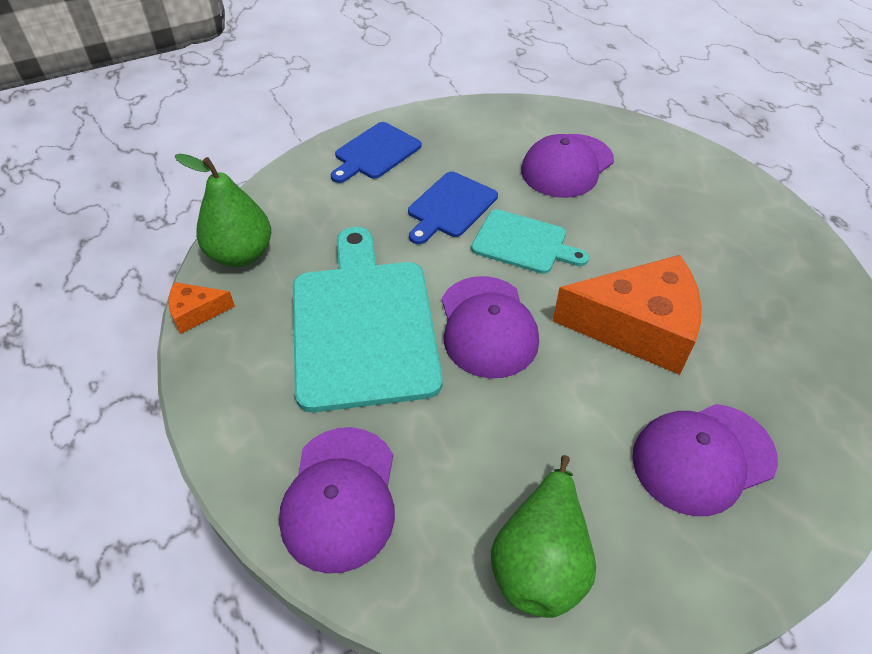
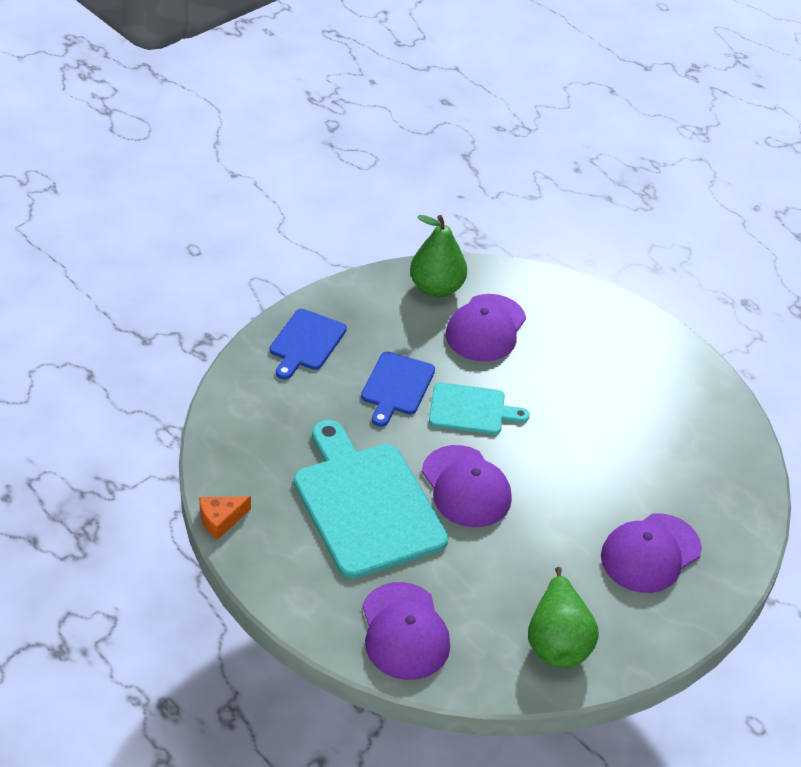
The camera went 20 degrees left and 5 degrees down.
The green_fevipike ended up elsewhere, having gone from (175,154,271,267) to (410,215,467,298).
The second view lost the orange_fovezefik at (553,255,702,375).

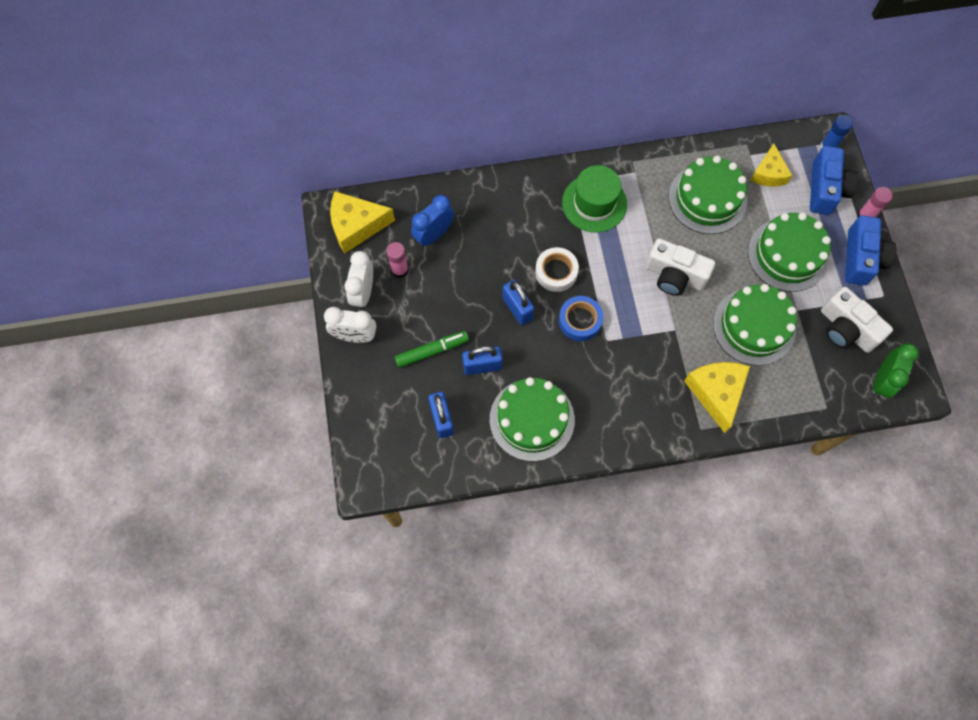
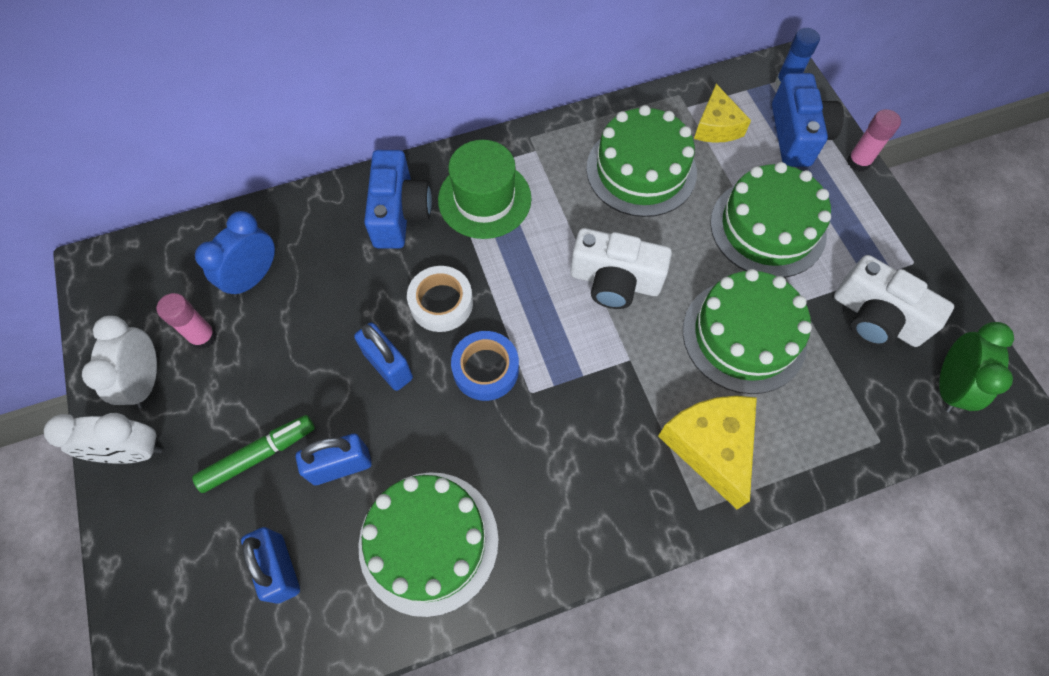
The camera went 10 degrees left and 5 degrees down.
The second view lost the yellow_fovezefik at (330,191,395,253).
The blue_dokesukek ended up elsewhere, having gone from (845,215,896,286) to (364,150,432,249).

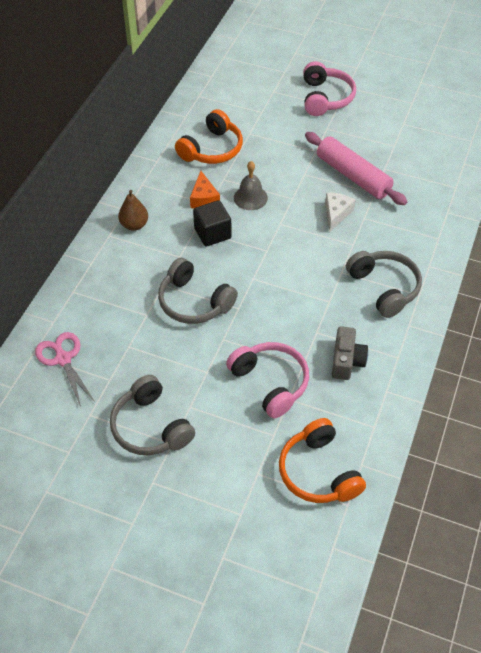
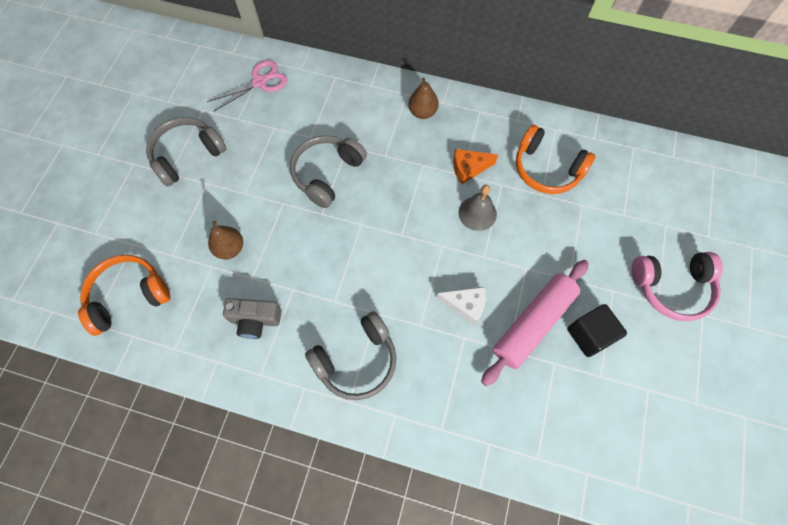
The camera went 85 degrees right and 15 degrees up.
The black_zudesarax ended up elsewhere, having gone from (193,200,232,247) to (567,304,627,357).
Where the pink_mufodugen stood at (226,342,309,419), the brown_fevipike came to stand at (208,221,243,259).

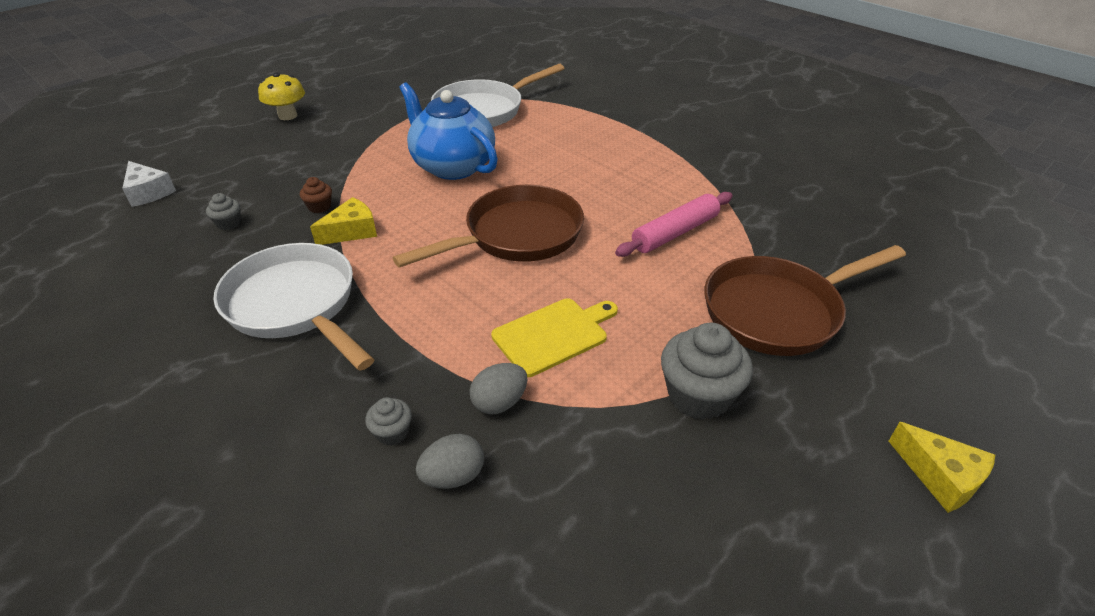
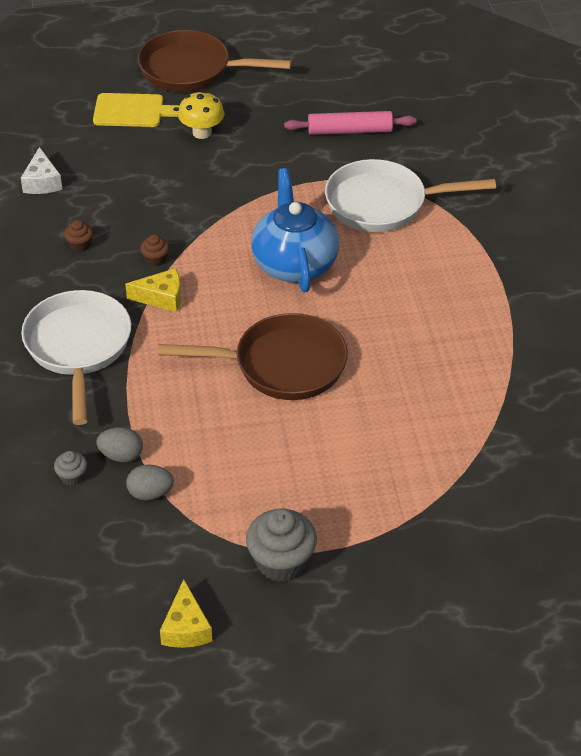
The camera went 35 degrees right and 5 degrees up.
What was the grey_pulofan at (206,193,241,230) turned into the brown_pulofan at (64,220,93,252).
The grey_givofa ended up elsewhere, having gone from (416,434,484,489) to (96,427,143,462).
The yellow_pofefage ended up elsewhere, having gone from (491,298,618,377) to (93,93,179,127).
The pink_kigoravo ended up elsewhere, having gone from (615,192,733,257) to (284,111,416,135).
The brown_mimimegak ended up elsewhere, having gone from (704,245,906,356) to (138,30,292,92).
The yellow_fovezefik ended up elsewhere, having gone from (889,422,995,513) to (160,579,212,648).

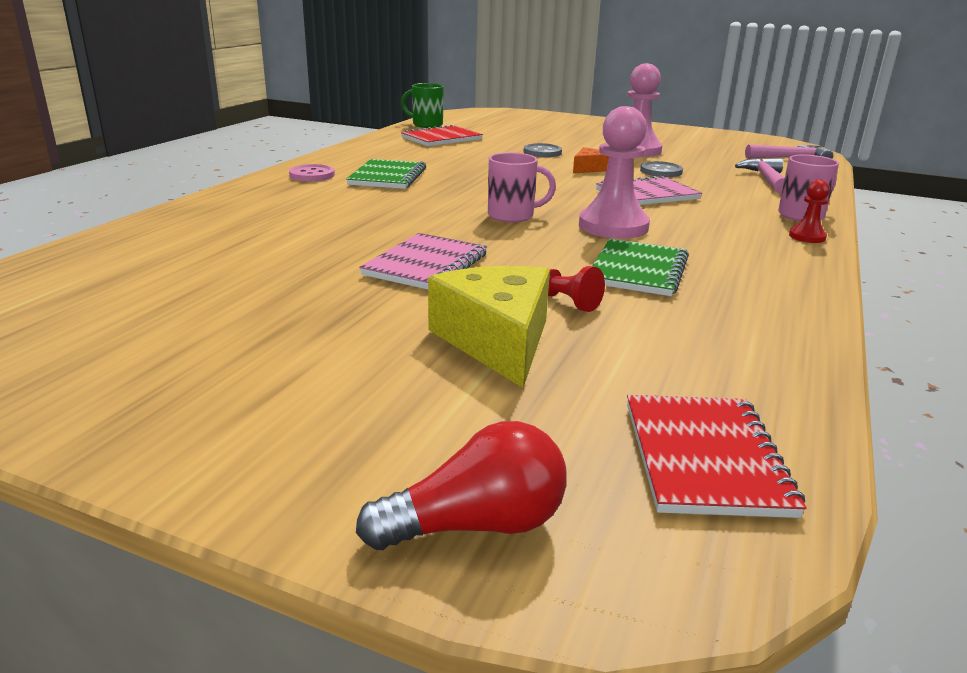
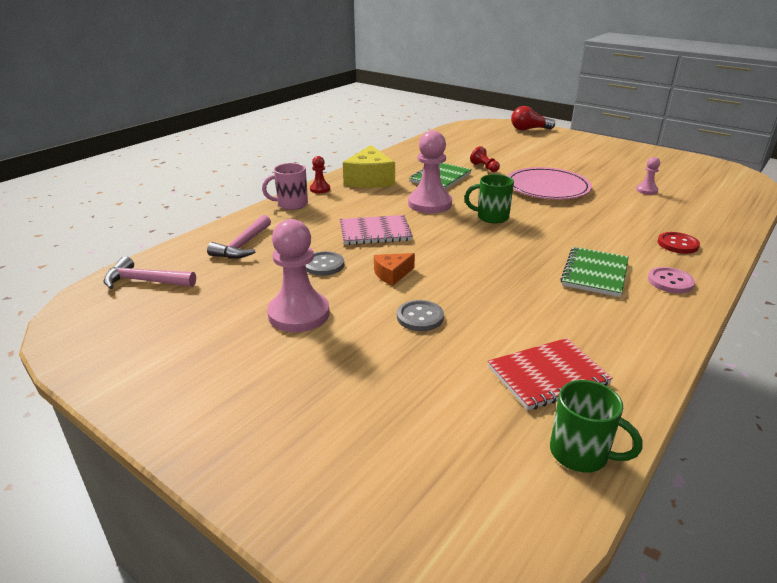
The camera went 165 degrees left and 5 degrees up.
Where the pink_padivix stood at (359,233,487,289), the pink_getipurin came to stand at (508,167,592,200).
The yellow_fovezefik ended up elsewhere, having gone from (428,266,550,388) to (343,145,395,188).
What was the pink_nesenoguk at (488,152,556,223) turned into the green_nesenoguk at (465,174,514,223).
The second view lost the red_padivix at (627,395,806,518).
The second view gained the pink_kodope at (636,157,660,195).
The second view gained the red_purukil at (657,232,700,254).

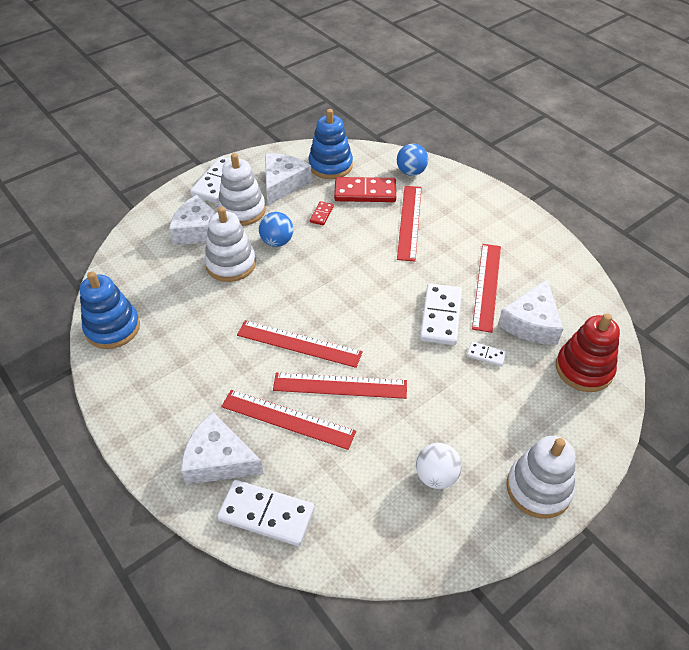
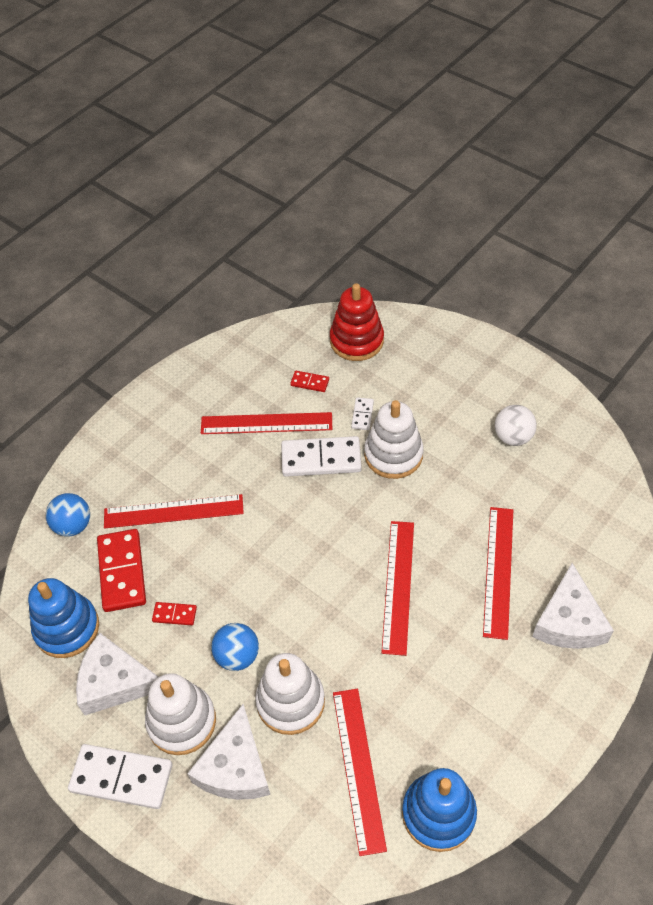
The camera went 100 degrees left and 5 degrees up.
The second view lost the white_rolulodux at (217,480,315,546).
The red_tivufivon ended up elsewhere, having gone from (273,373,407,399) to (333,689,387,856).
Where the white_fovezefik stood at (498,279,563,345), the red_rolulodux came to stand at (290,371,329,392).
The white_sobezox ended up elsewhere, having gone from (506,436,575,519) to (364,400,424,479).

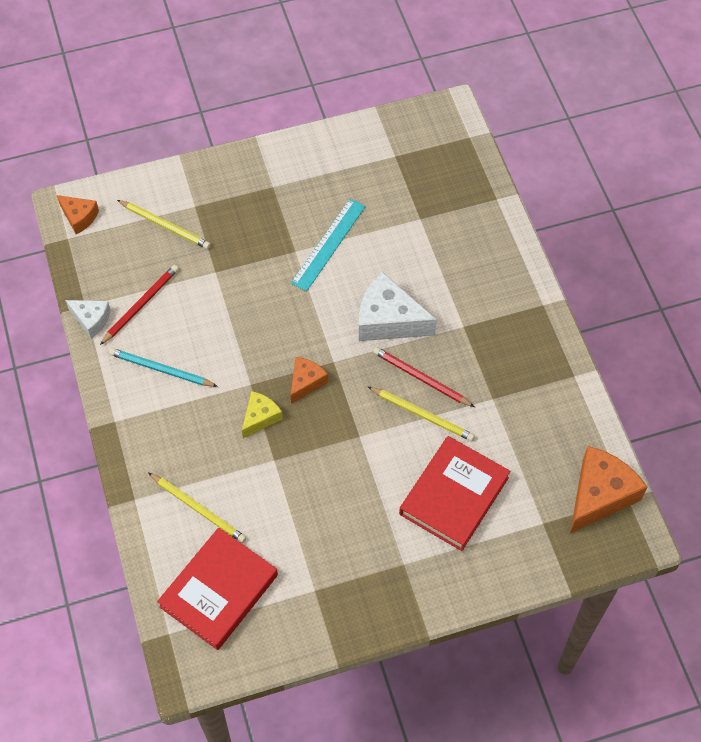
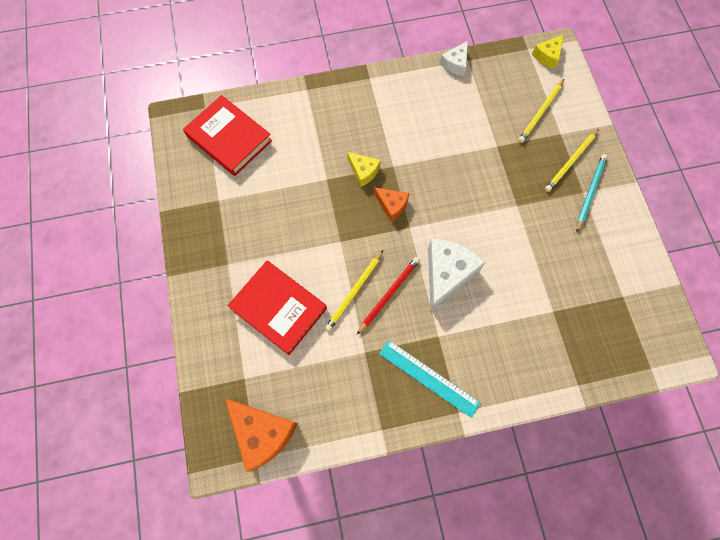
The camera went 95 degrees right and 10 degrees up.
What was the orange_fovezefik at (57,195,99,234) turned into the yellow_fovezefik at (532,34,564,69).
The second view lost the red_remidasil at (100,265,179,345).
The turquoise_remidasil ended up elsewhere, having gone from (109,348,218,387) to (576,154,608,232).
The yellow_remidasil ended up elsewhere, having gone from (149,473,246,543) to (545,129,599,192).
The turquoise_tivufivon ended up elsewhere, having gone from (291,199,366,291) to (379,340,480,418).

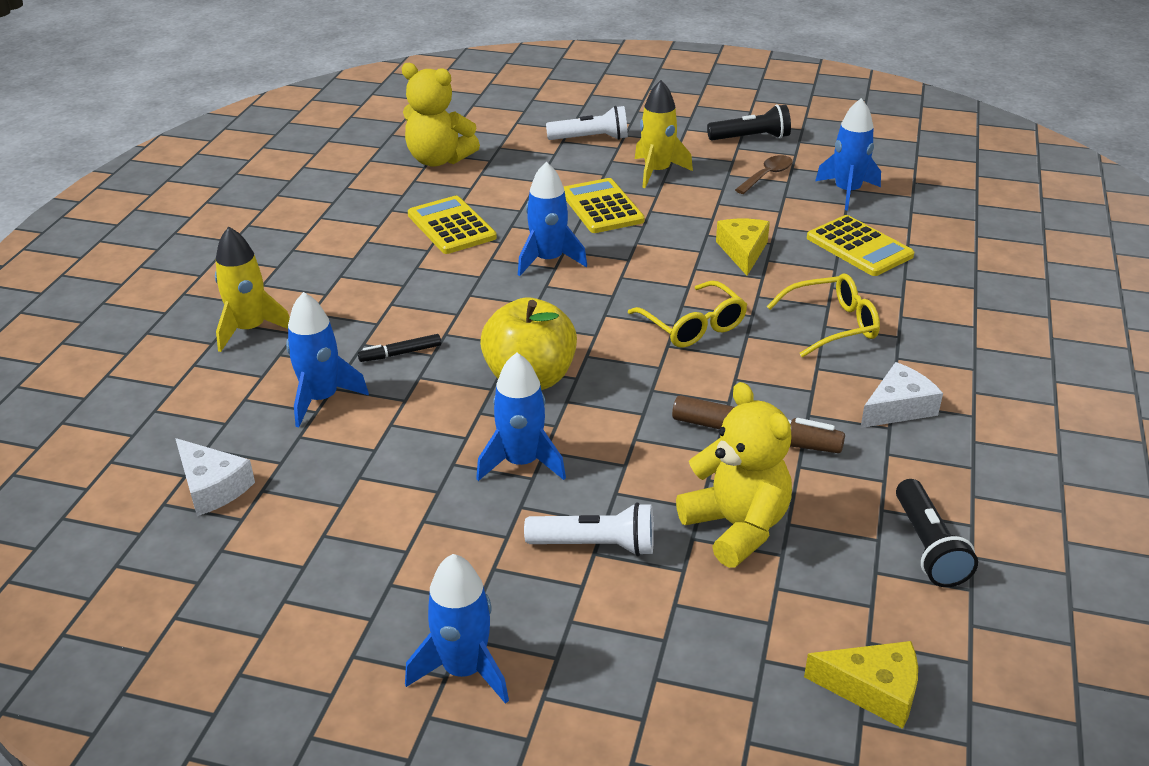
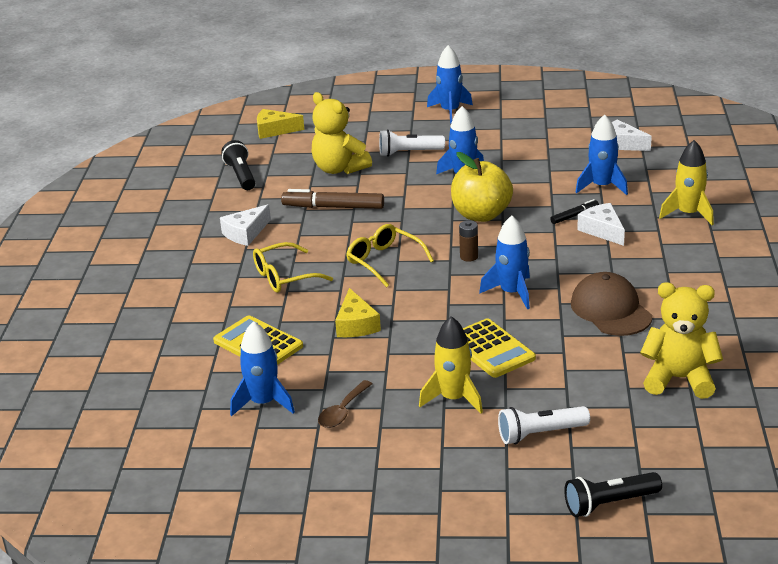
The camera went 170 degrees right and 5 degrees down.
Where the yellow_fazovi stood at (408,196,497,254), the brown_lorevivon came to stand at (571,272,652,336).
The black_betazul ended up elsewhere, having gone from (707,104,791,140) to (564,472,662,517).
The second view gained the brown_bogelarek at (459,220,478,262).
The second view gained the white_fovezefik at (577,203,625,246).

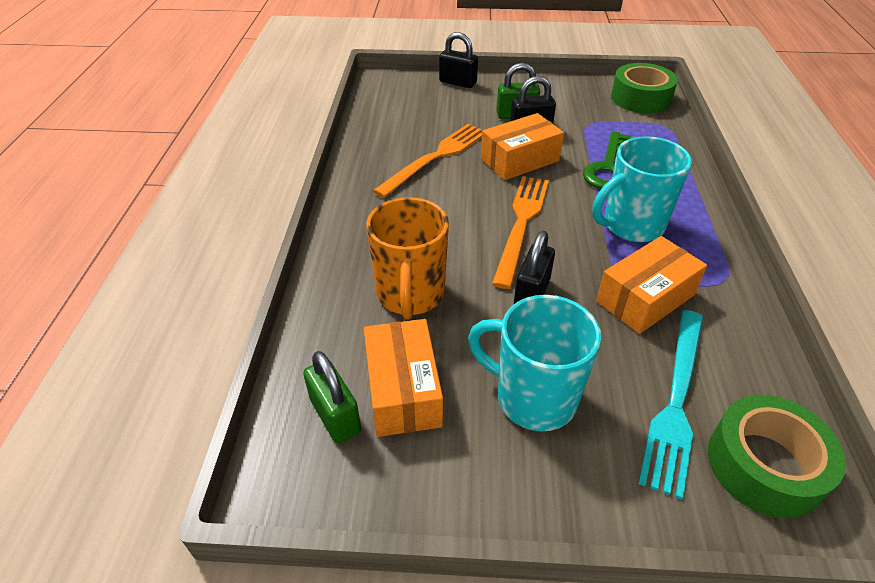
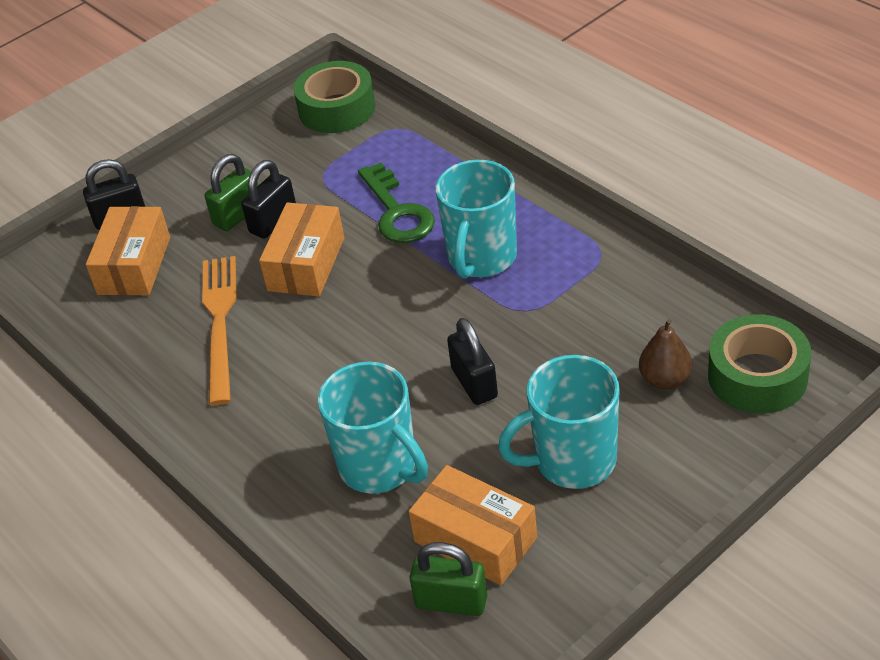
The camera went 40 degrees left and 0 degrees up.
What was the orange_nesenoguk at (366,197,449,319) turned into the turquoise_nesenoguk at (318,362,428,494).
The second view lost the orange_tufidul at (492,176,549,289).
The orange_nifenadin ended up elsewhere, having gone from (596,236,707,334) to (86,206,170,295).
Where the turquoise_tufidul stood at (638,310,703,500), the brown_fevipike came to stand at (639,319,692,390).

